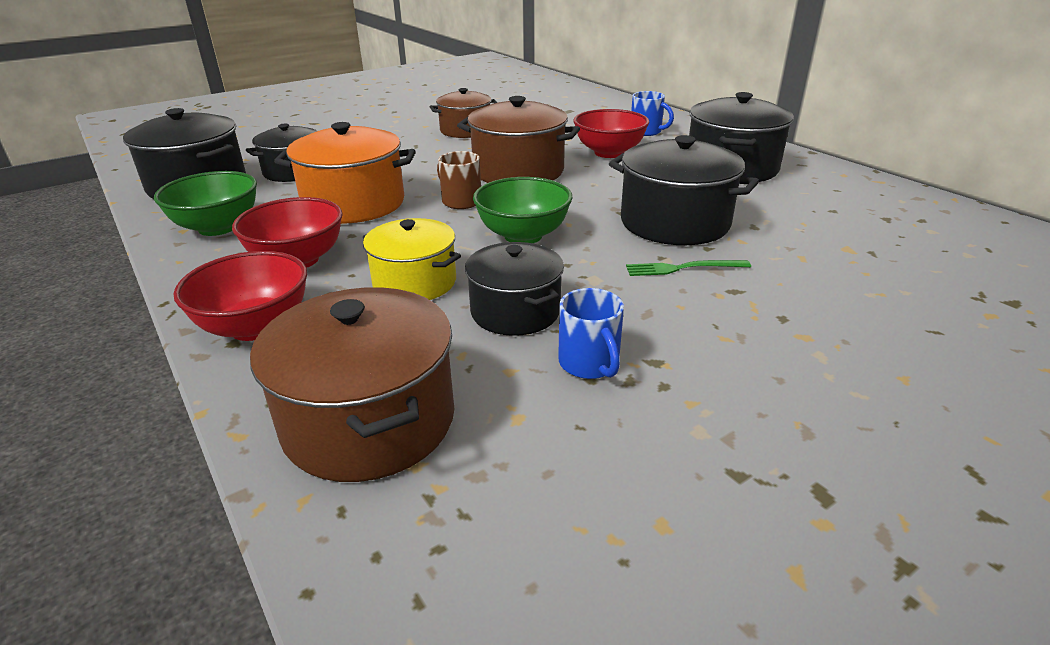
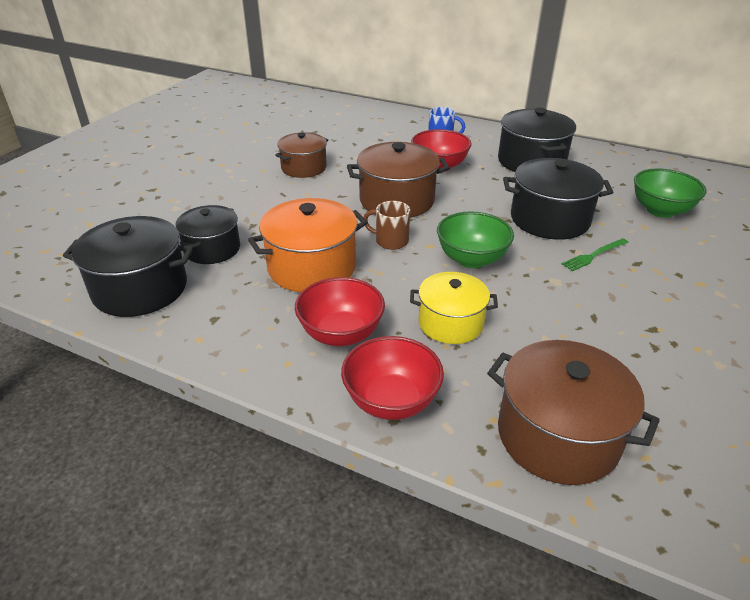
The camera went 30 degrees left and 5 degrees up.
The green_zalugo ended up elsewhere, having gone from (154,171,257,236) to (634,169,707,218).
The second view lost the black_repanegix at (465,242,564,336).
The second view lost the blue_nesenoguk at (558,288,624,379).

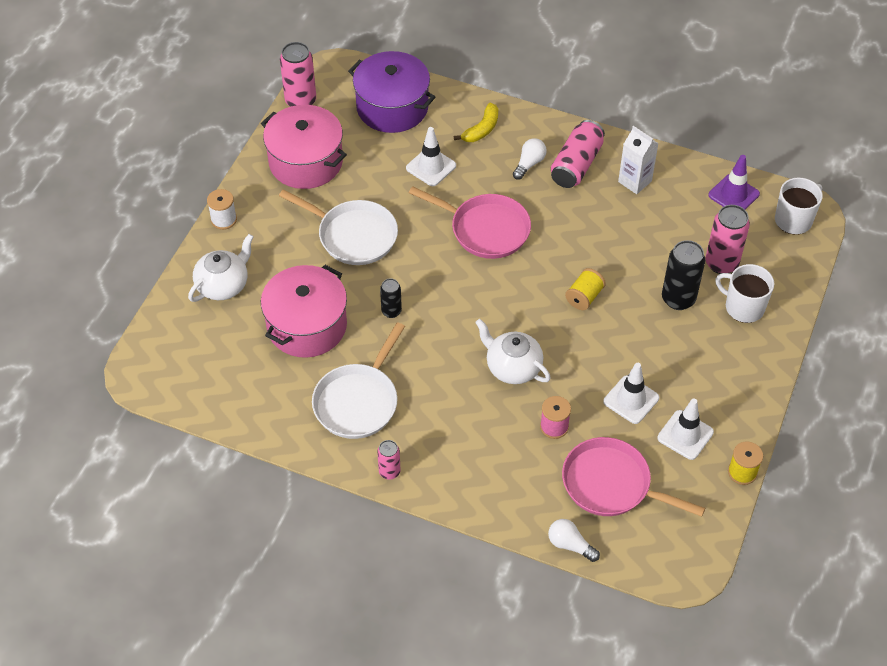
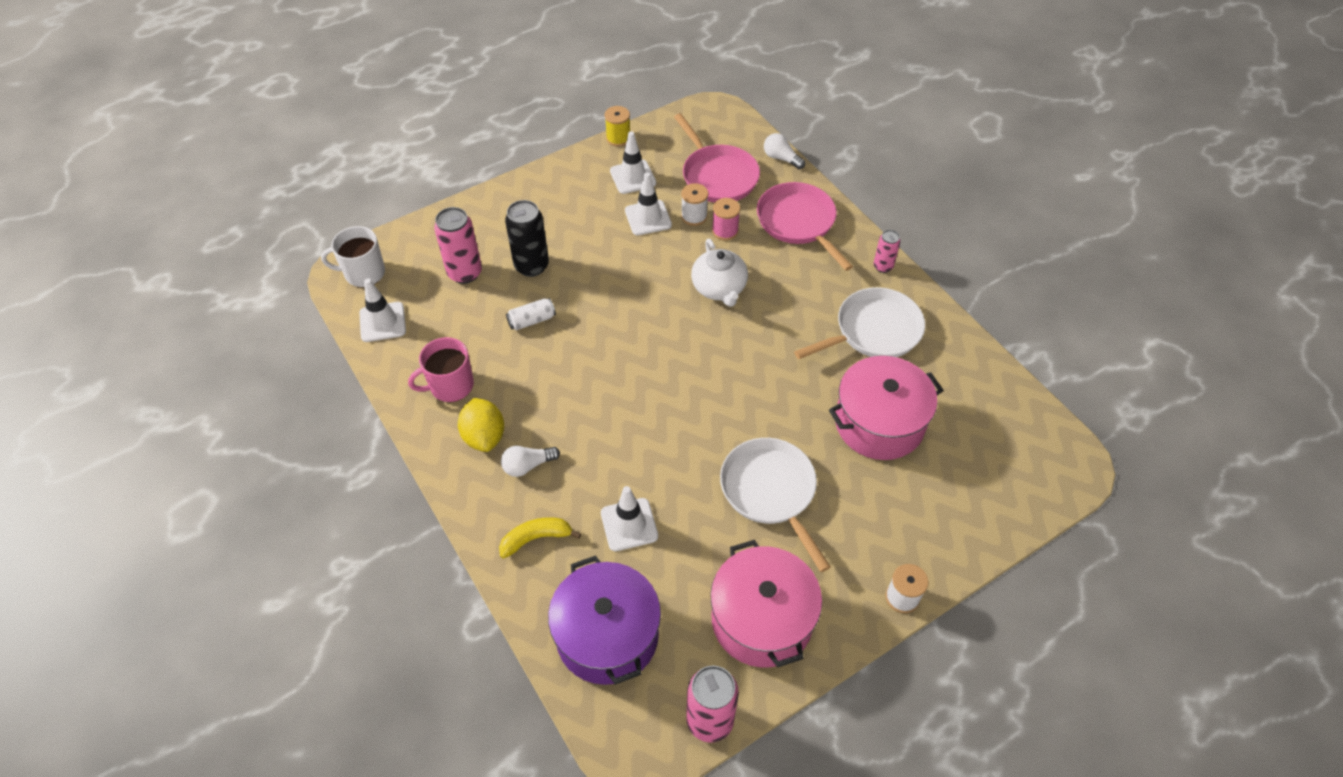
The camera went 145 degrees left and 0 degrees up.
The second view lost the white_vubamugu at (188,234,254,302).
The second view lost the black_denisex at (380,278,402,318).
The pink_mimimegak ended up elsewhere, having gone from (409,186,531,259) to (757,182,853,271).
The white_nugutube at (548,519,600,562) ended up facing another way, 150 degrees clockwise from before.
Where the pink_denisex stood at (551,120,605,188), the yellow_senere came to stand at (458,398,504,452).
The second view lost the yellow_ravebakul at (565,268,606,310).
Where the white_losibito stood at (618,126,659,194), the pink_nesenoguk came to stand at (408,337,474,402).
What was the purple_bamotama at (708,155,760,209) turned into the white_bamotama at (359,278,406,342).
The second view lost the white_nesenoguk at (715,264,774,323).
The second view gained the white_denisex at (506,298,556,330).
The second view gained the white_ravebakul at (681,183,708,226).

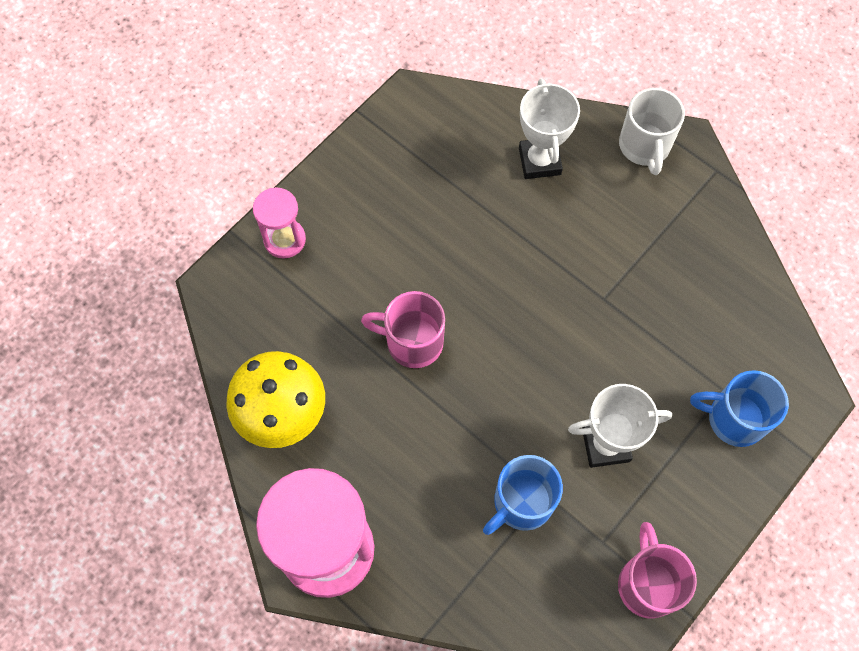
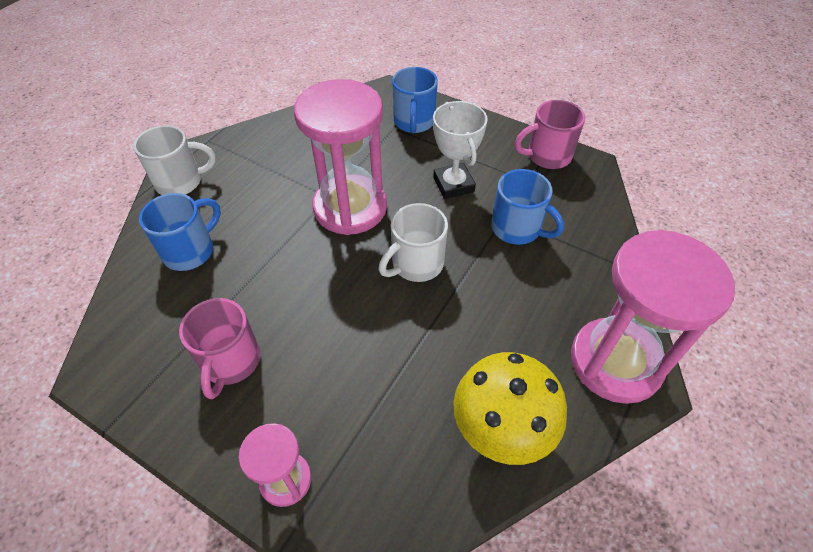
The camera went 100 degrees left and 15 degrees down.
The pink_nesenoguk ended up elsewhere, having gone from (361,291,445,368) to (179,298,260,399).
Where the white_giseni stood at (519,79,580,179), the blue_nesenoguk came to stand at (139,193,221,271).
The second view gained the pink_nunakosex at (294,79,387,235).
The second view gained the white_nesenoguk at (379,203,448,282).

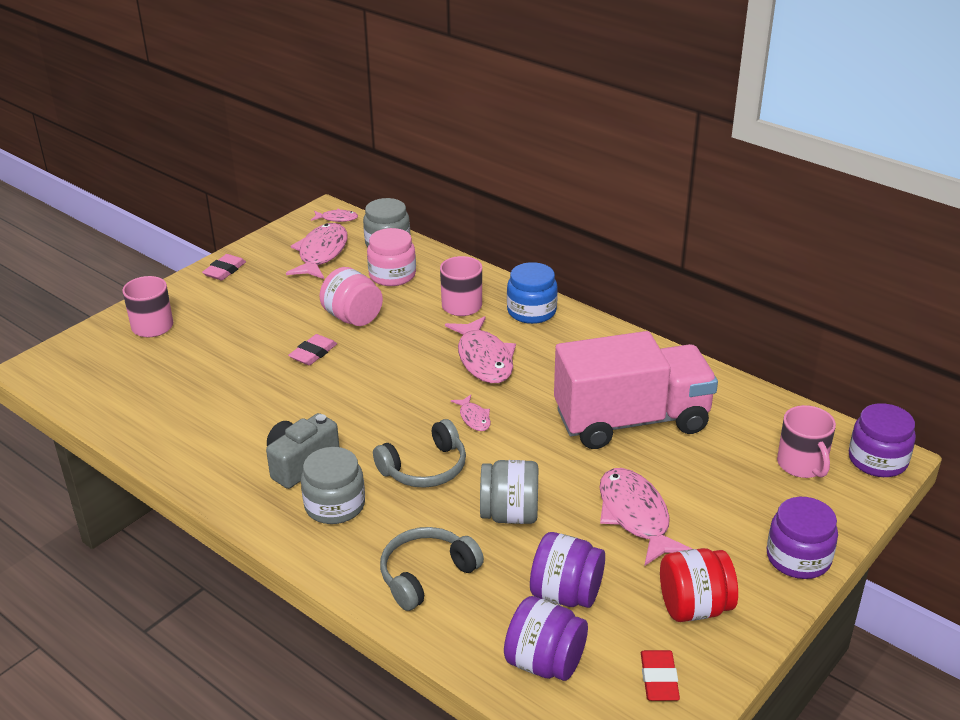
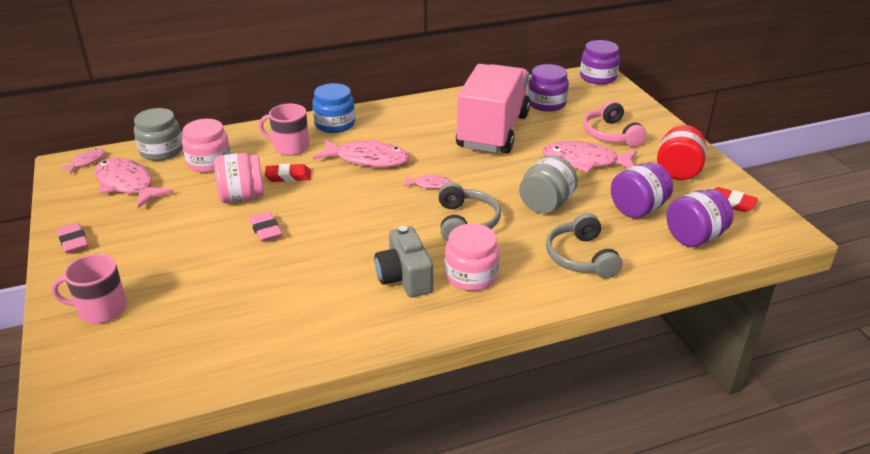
The camera went 60 degrees left and 0 degrees up.
What was the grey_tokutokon at (301,447,365,524) turned into the pink_tokutokon at (445,224,500,291).
The purple_tokutokon ended up elsewhere, having gone from (767,497,838,579) to (528,64,569,112).
The second view lost the pink_nesenoguk at (777,405,836,478).
The second view gained the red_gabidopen at (265,164,311,182).
The second view gained the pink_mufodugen at (583,100,647,147).

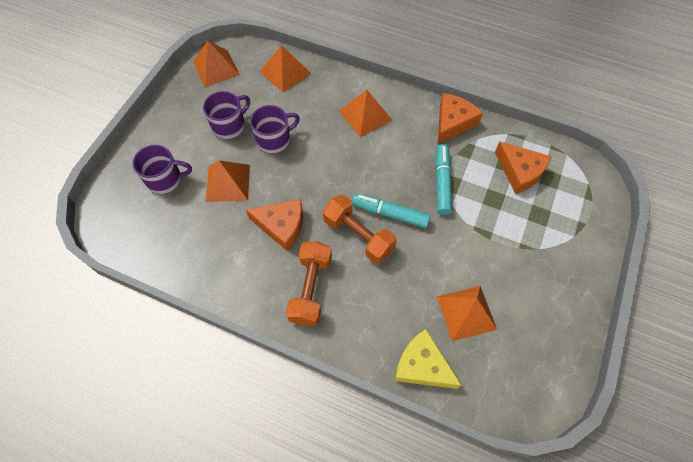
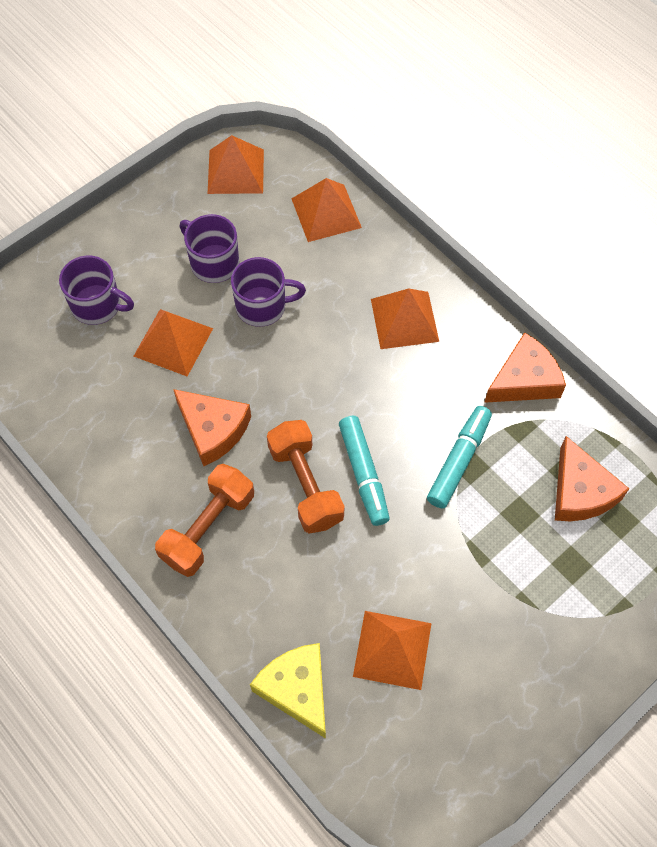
The camera went 25 degrees right and 0 degrees up.
The purple_nesenoguk at (203,91,250,139) ended up facing another way, 120 degrees counterclockwise from before.
The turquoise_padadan at (352,193,430,228) ended up facing another way, 150 degrees counterclockwise from before.

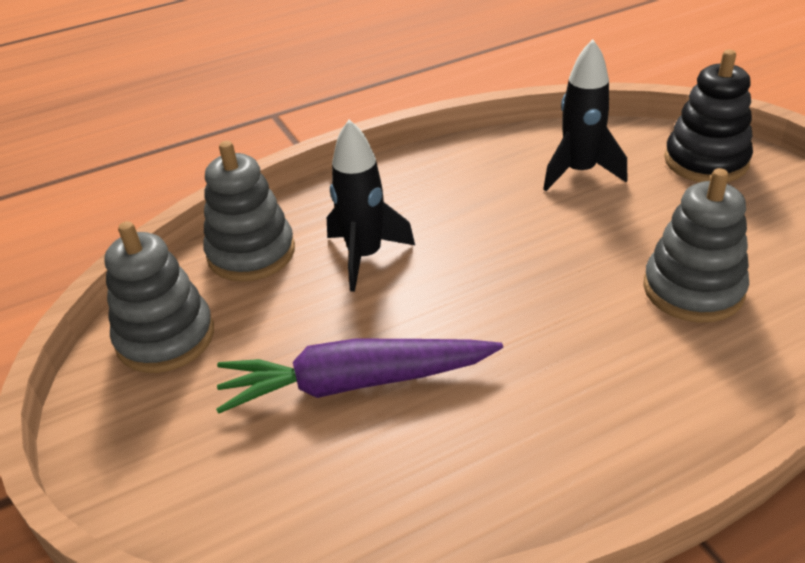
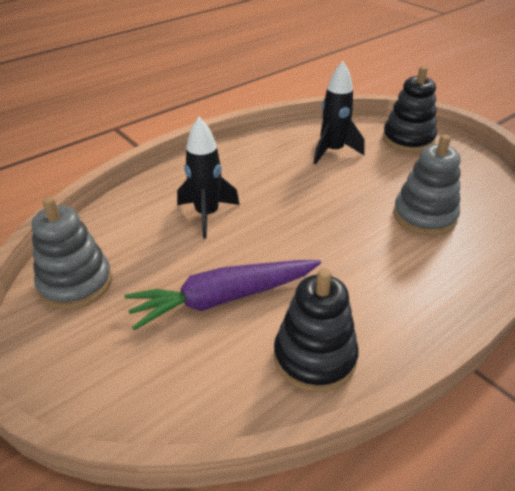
The camera went 15 degrees left and 0 degrees up.
The second view lost the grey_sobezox at (203,141,295,282).
The second view gained the black_sobezox at (274,268,359,393).

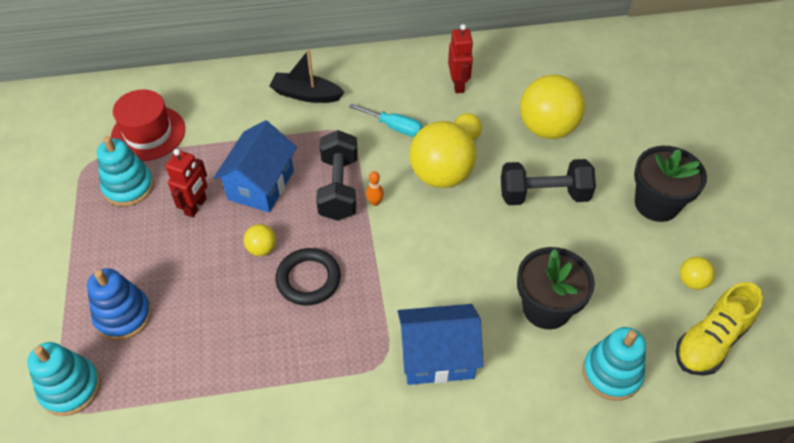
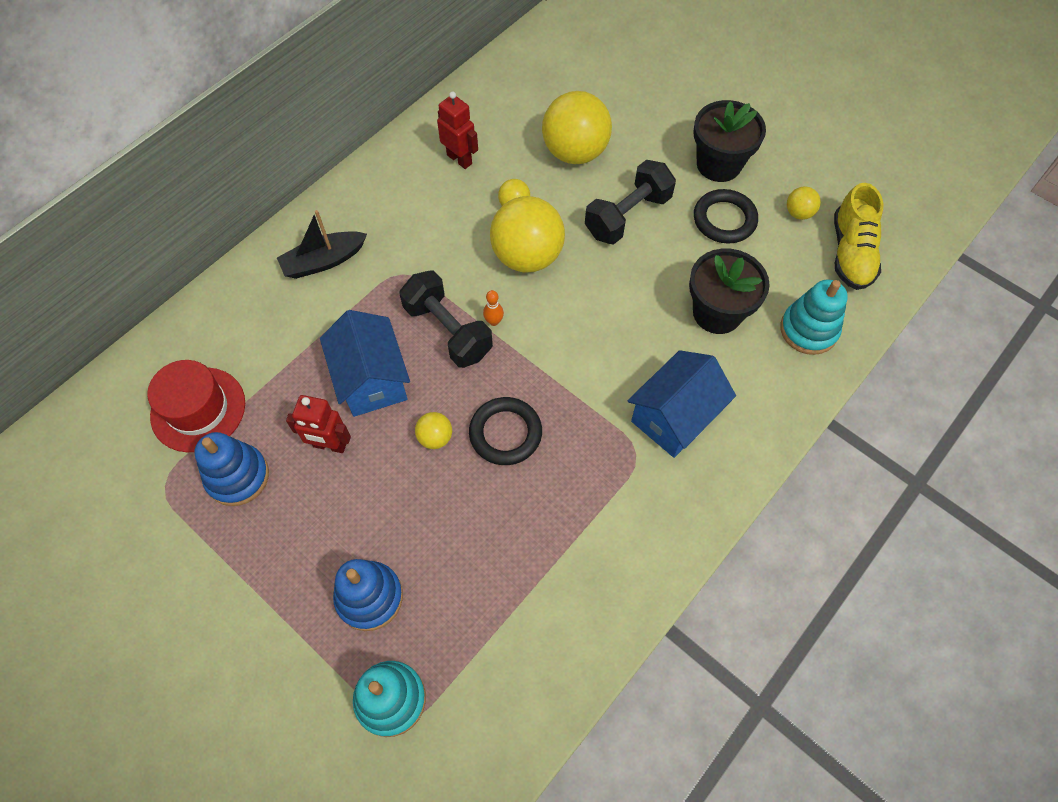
The camera went 40 degrees left and 10 degrees up.
What was the turquoise_sobezox at (97,136,154,207) turned into the blue_sobezox at (194,432,269,506).
The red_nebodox at (165,149,208,218) ended up facing another way, 120 degrees clockwise from before.
The second view lost the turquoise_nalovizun at (349,104,423,137).
The second view gained the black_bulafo at (694,189,758,244).

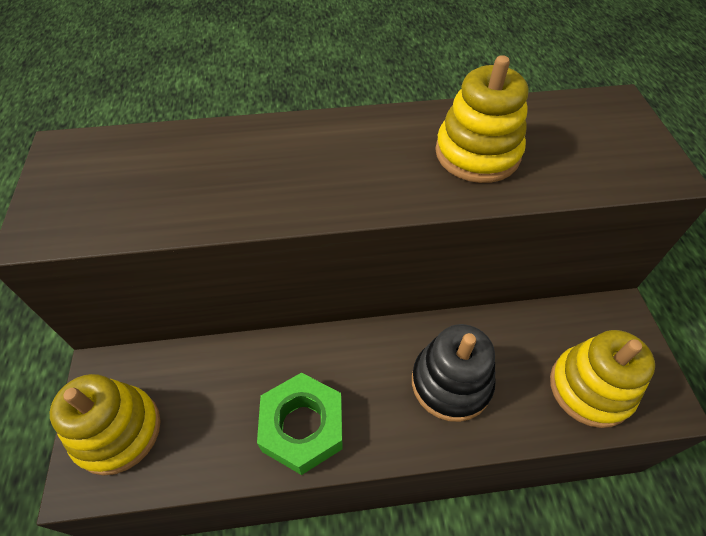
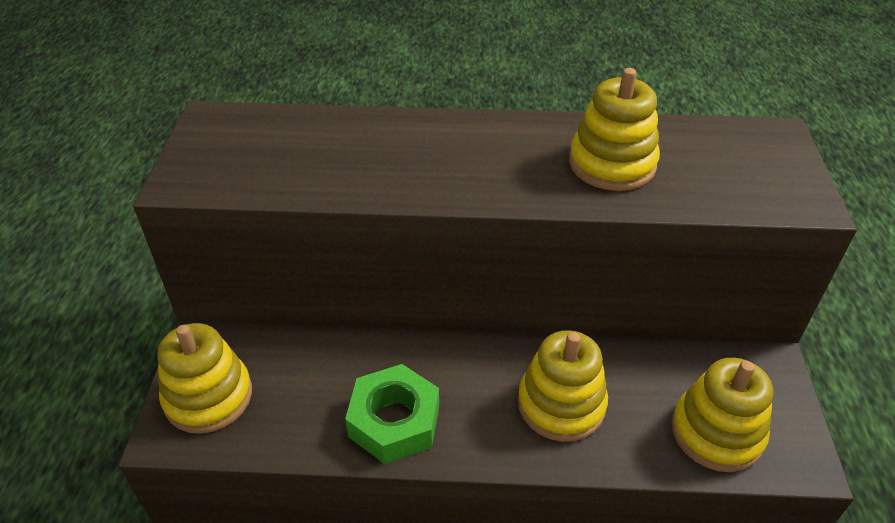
The camera went 10 degrees right and 10 degrees down.
What was the black_sobezox at (412,324,496,422) turned into the yellow_sobezox at (518,330,608,442).

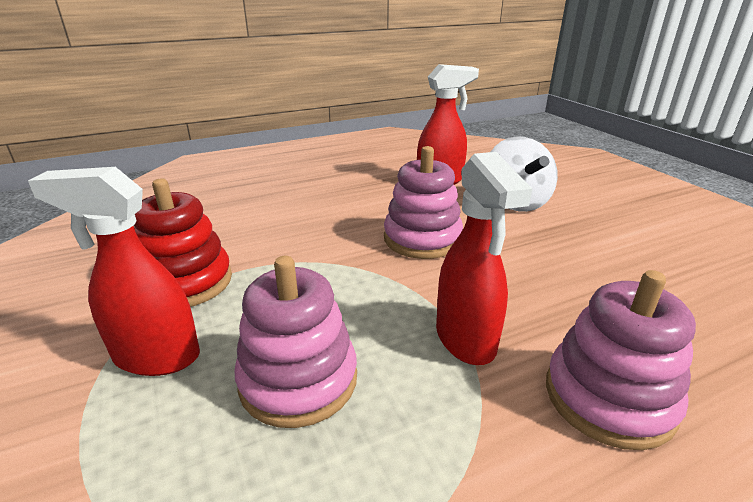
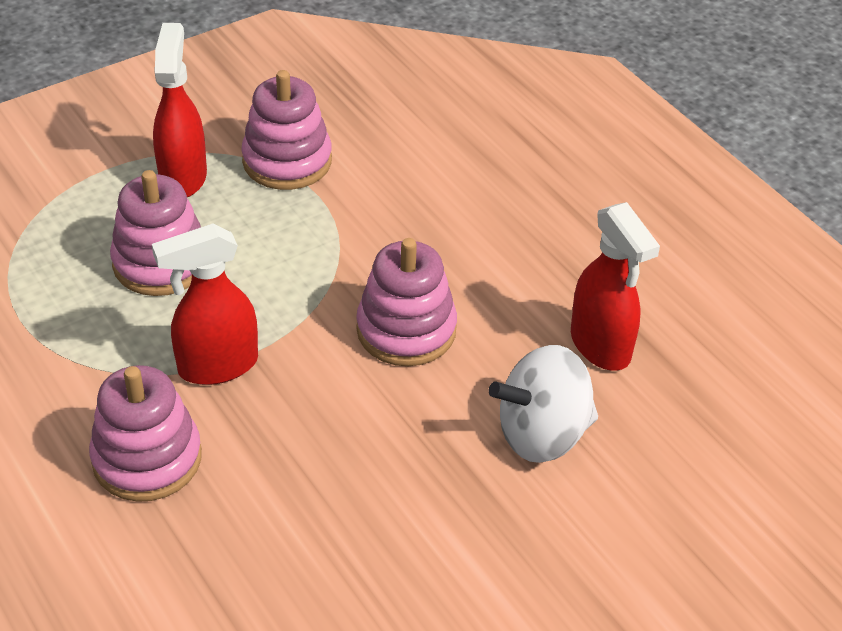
The camera went 80 degrees right and 15 degrees up.
What was the red_sobezox at (134,179,232,307) turned into the pink_sobezox at (241,70,332,190).

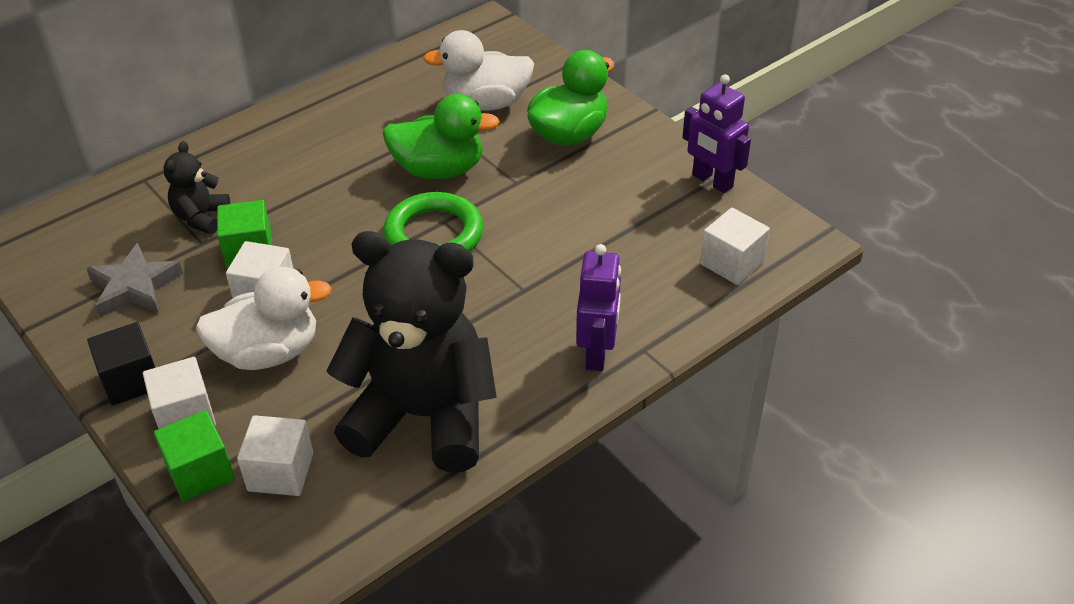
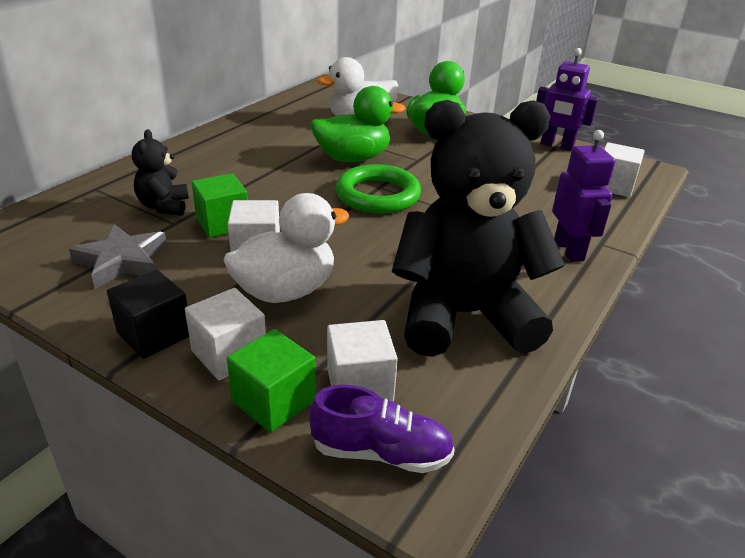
The camera went 20 degrees left and 10 degrees down.
The second view gained the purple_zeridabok at (309,385,455,473).

